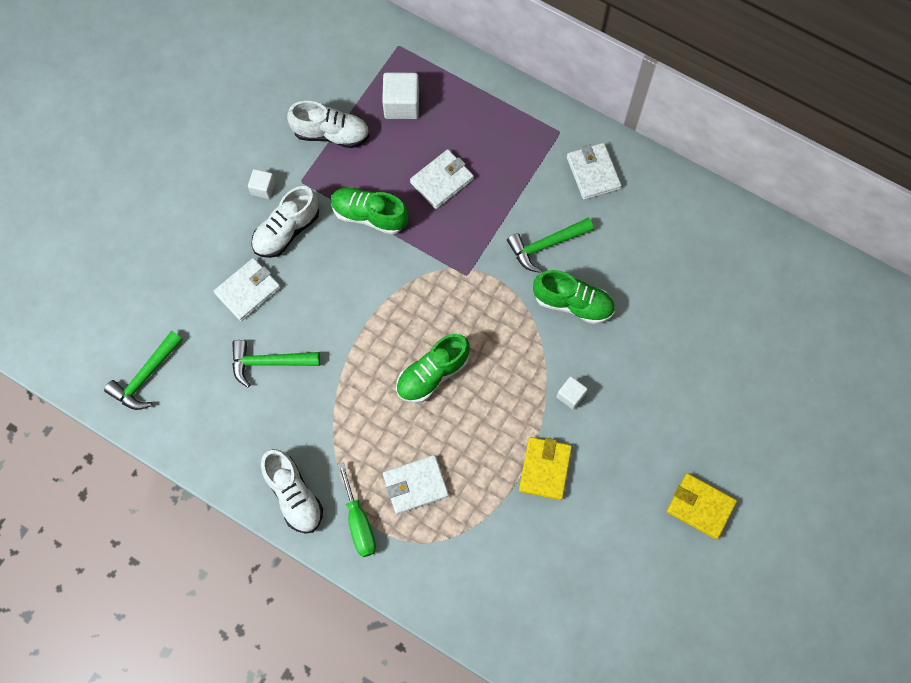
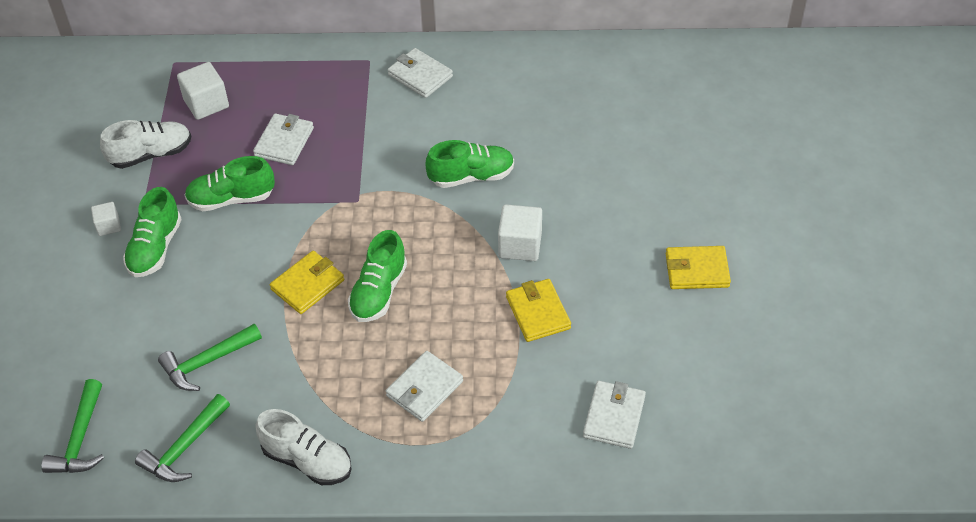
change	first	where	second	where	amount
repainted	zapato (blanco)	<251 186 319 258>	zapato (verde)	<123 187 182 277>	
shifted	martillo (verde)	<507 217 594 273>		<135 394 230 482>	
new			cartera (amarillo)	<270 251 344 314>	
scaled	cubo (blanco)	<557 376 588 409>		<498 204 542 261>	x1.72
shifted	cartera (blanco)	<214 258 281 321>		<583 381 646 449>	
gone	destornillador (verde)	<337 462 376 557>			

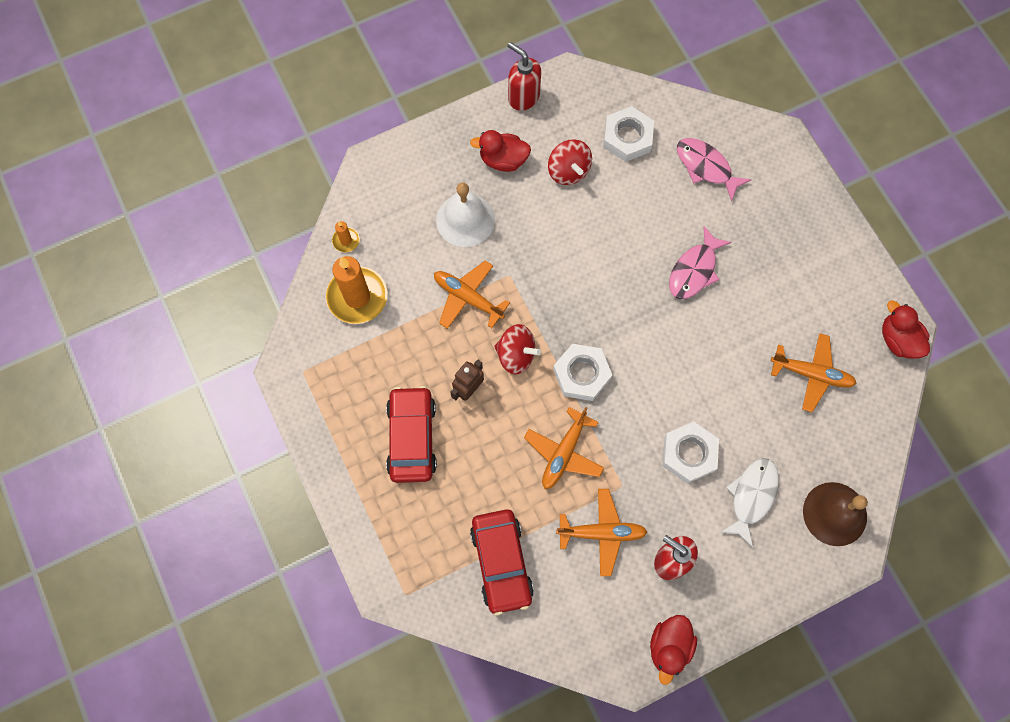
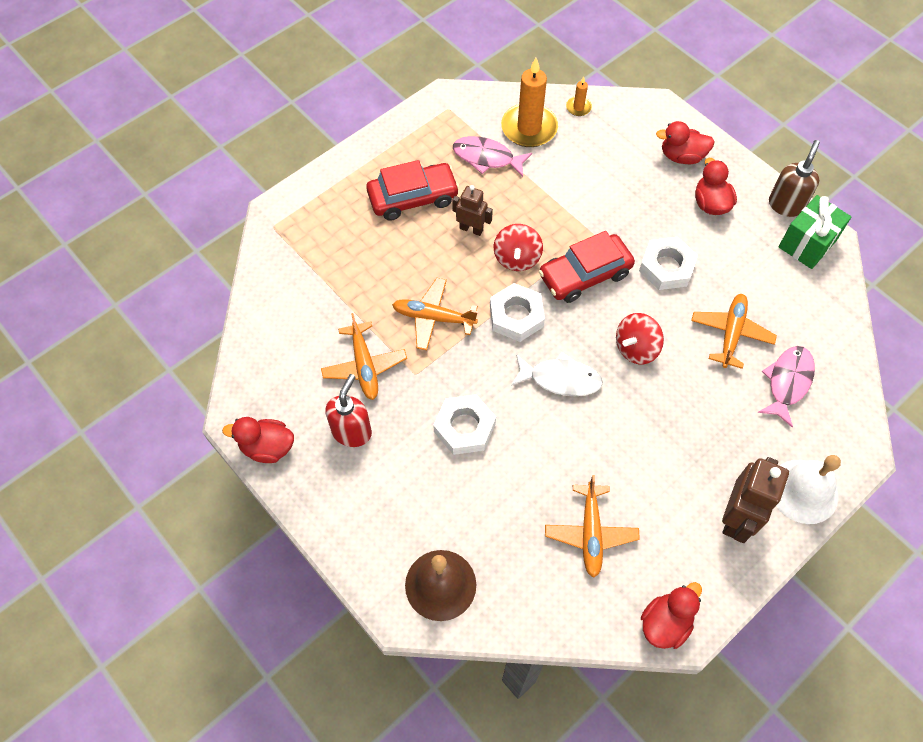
change	first	where	second	where	amount
shifted	pez (rosa)	<669 226 732 299>		<453 136 532 177>	
shifted	pez (blanco)	<721 458 779 547>		<511 352 603 396>	
shifted	coche (rojo)	<470 509 534 615>		<539 231 635 303>	
shifted	peonza (rojo)	<548 139 592 185>		<616 313 664 364>	
shifted	tuerca (blanco)	<603 106 654 162>		<639 237 698 290>	
new			pato (rojo)	<656 121 715 164>	
shifted	avión (naranja)	<434 261 510 329>		<691 294 777 369>	
new			robot (marrón)	<722 457 789 543>	
repainted	dispensador de jabón (rojo)	<508 42 541 111>	dispensador de jabón (marrón)	<769 140 820 217>	
shifted	campana (blanco)	<436 182 495 247>		<776 455 841 524>	
new			regalo (verde)	<779 195 851 269>	

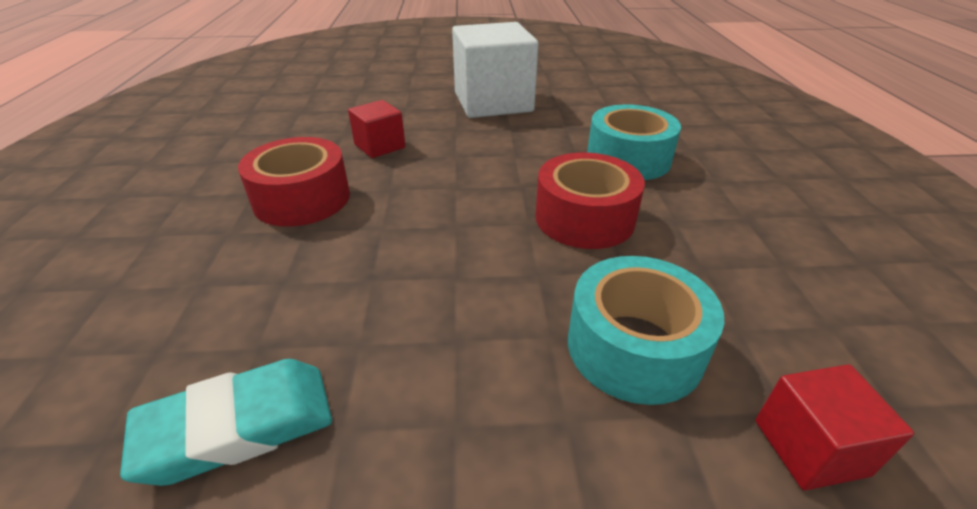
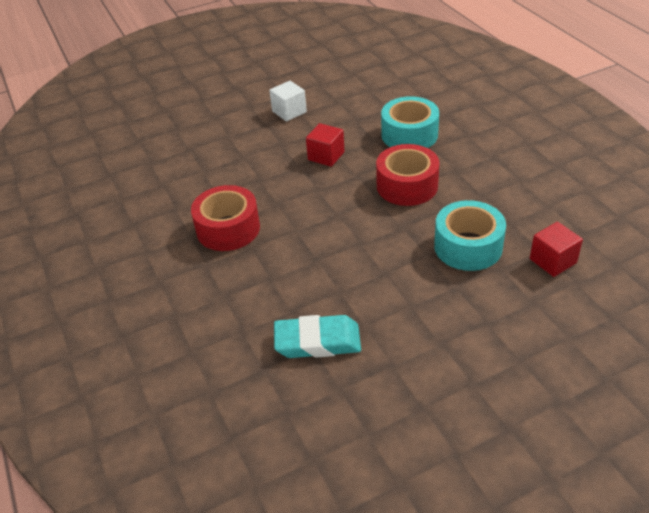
change	first	where	second	where	amount
scaled	cubo (blanco)	<452 22 538 118>		<269 81 307 121>	x0.49
rotated	goma de borrar (turquesa)	<120 359 332 486>		<274 315 361 358>	45 degrees clockwise
shifted	cubo (rojo)	<348 100 405 158>		<306 123 344 167>	

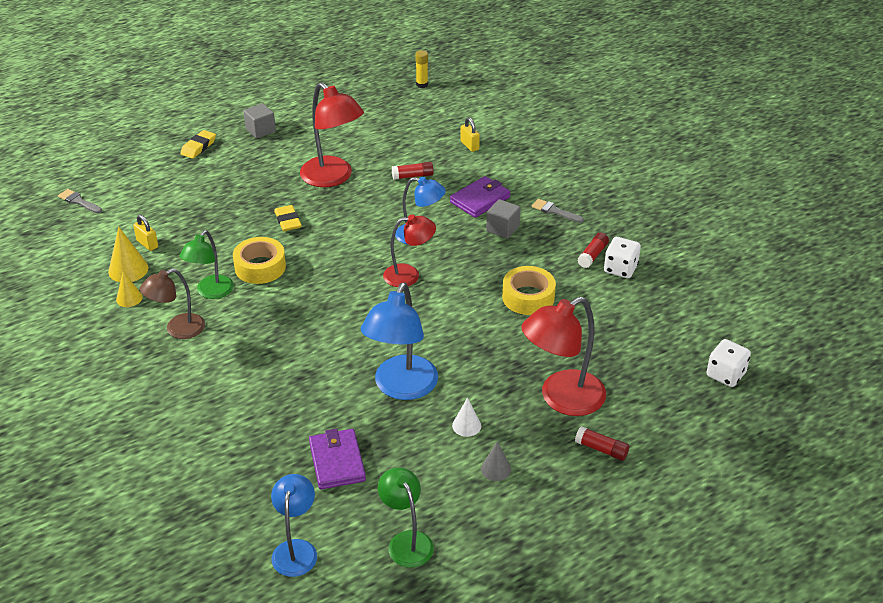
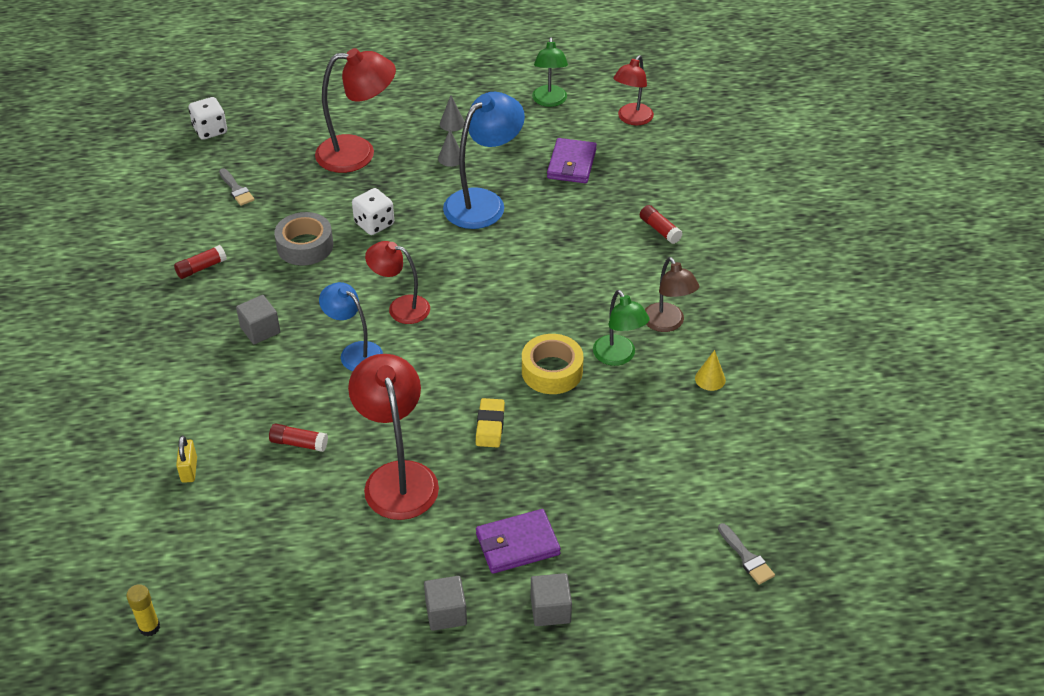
change	first	where	second	where	amount
shifted	pincel (gris)	<532 199 584 223>		<219 168 255 206>	
repainted	cinta adhesiva (amarillo)	<502 266 556 315>	cinta adhesiva (gris)	<274 212 333 266>	
shifted	dado (blanco)	<604 237 641 278>		<352 188 394 235>	
repainted	cono (blanco)	<452 398 481 437>	cono (gris)	<438 129 460 167>	
shifted	cartera (morado)	<450 176 510 218>		<476 509 561 574>	
swapped	goma de borrar (amarillo)	<180 130 216 159>	cubo (gris)	<531 573 572 626>	
rotated	lámpara (verde)	<179 230 234 299>		<593 290 650 366>	105 degrees clockwise
repainted	lámpara (azul)	<271 474 317 577>	lámpara (rojo)	<613 55 654 125>	
shifted	barra de pegamento (rojo)	<575 426 629 461>		<640 205 683 244>	
rotated	lámpara (marrón)	<140 268 205 339>		<645 257 699 332>	75 degrees clockwise
gone	cono (amarillo)	<108 226 149 282>			
gone	candado (amarillo)	<133 215 158 251>			

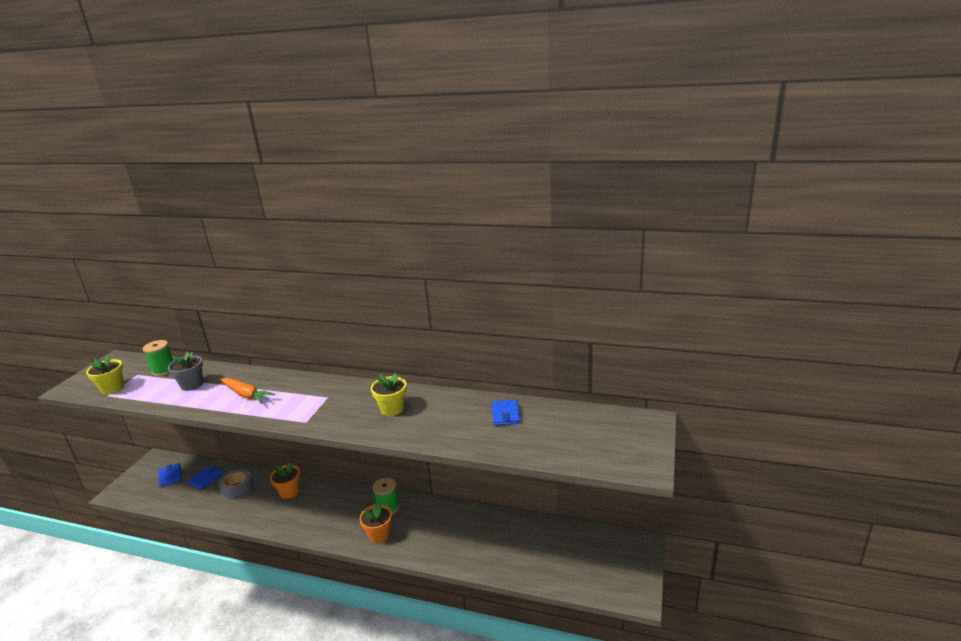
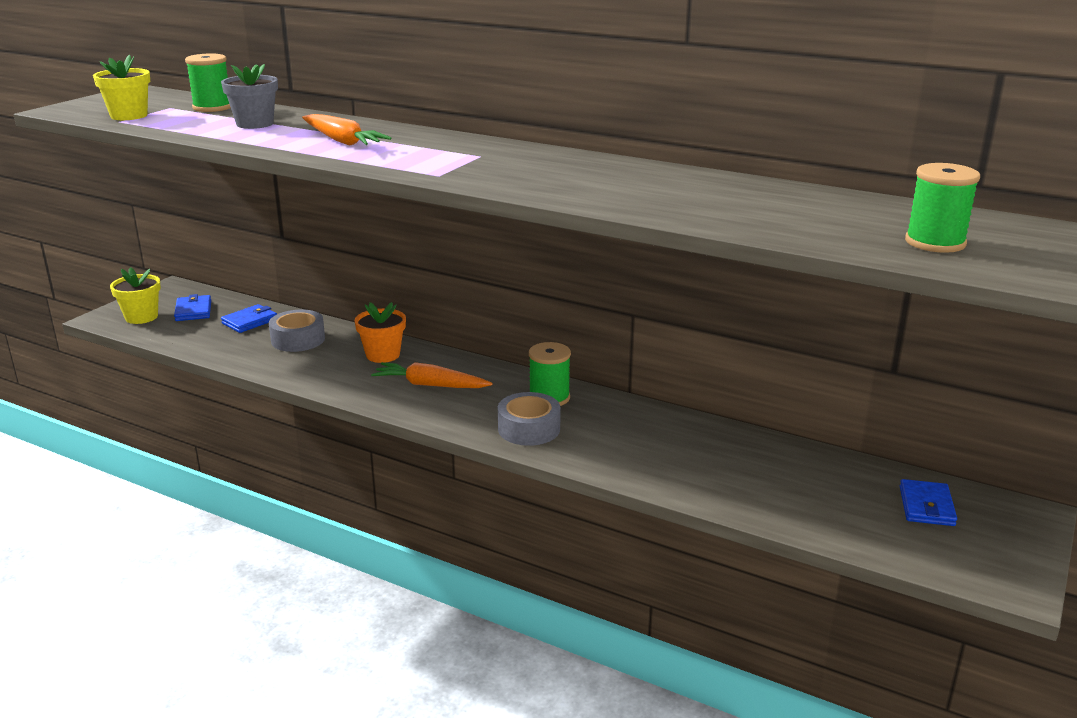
change	first	where	second	where	amount
shifted	maceta (amarillo)	<371 373 407 416>		<110 267 161 324>	
new			zanahoria (naranja)	<371 362 493 388>	
swapped	maceta (naranja)	<359 503 392 543>	cinta adhesiva (gris)	<498 392 561 446>	
shifted	cartera (azul)	<492 400 520 426>		<900 479 957 526>	
new			carrete (verde)	<905 163 980 253>	

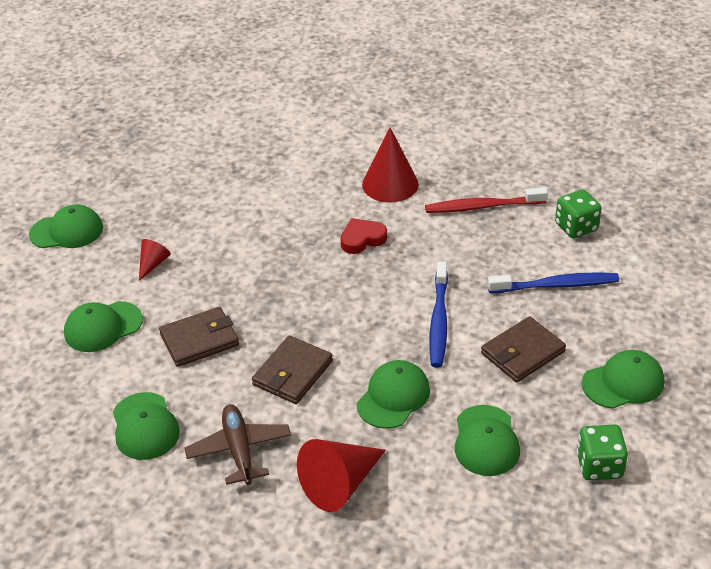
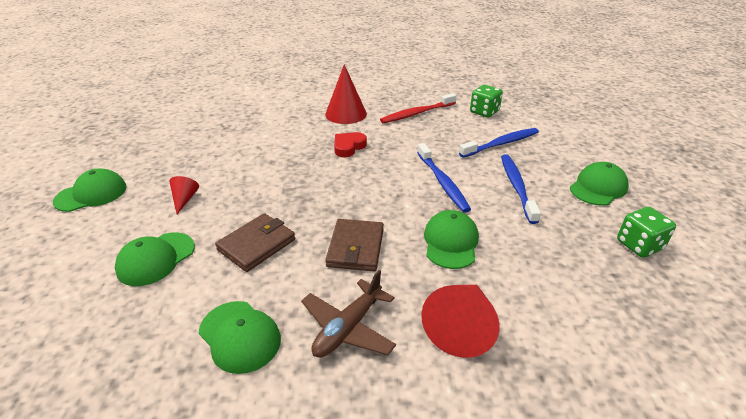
change	first	where	second	where	amount
rotated	avión (marrón)	<185 404 291 485>		<301 270 396 358>	105 degrees counterclockwise
swapped	cartera (marrón)	<481 316 566 382>	cepillo de dientes (azul)	<501 154 541 224>	
gone	gorra (verde)	<455 405 520 476>			

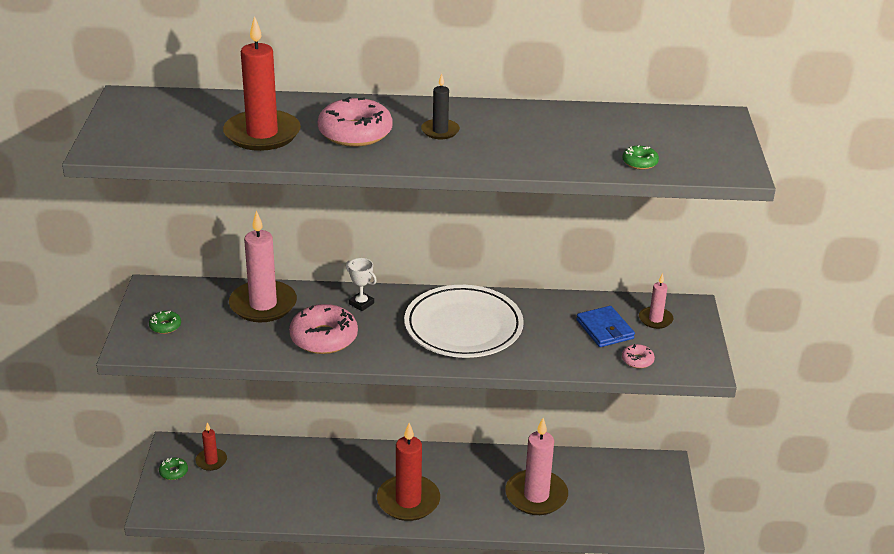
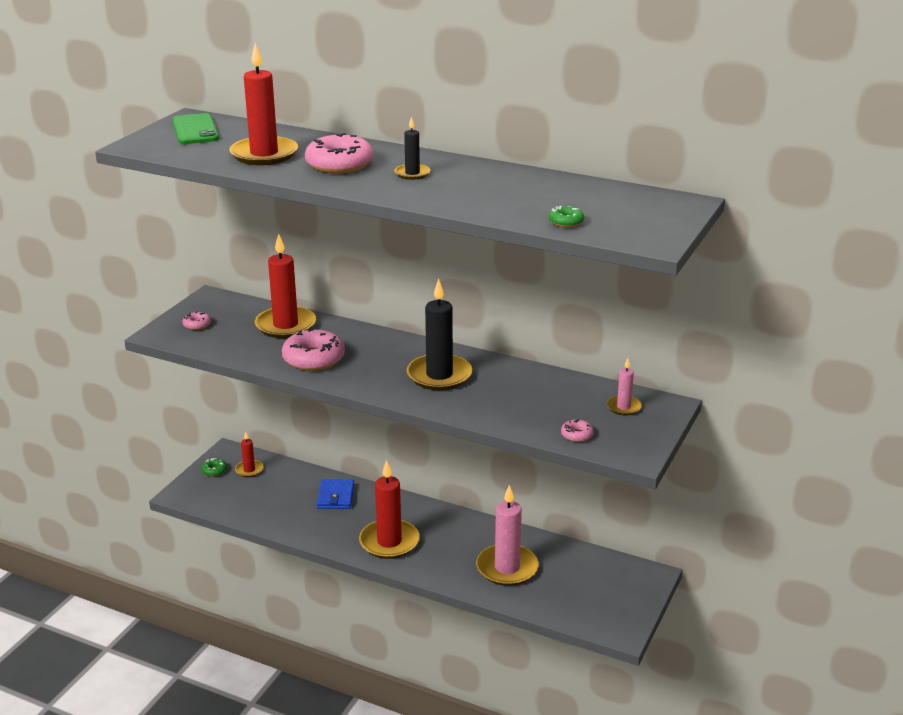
change	first	where	second	where	amount
new			móvil (verde)	<173 113 219 144>	
repainted	rosquilla (verde)	<149 311 181 334>	rosquilla (rosa)	<182 312 211 330>	
repainted	vela (rosa)	<229 211 297 322>	vela (rojo)	<255 234 316 338>	
shifted	cartera (azul)	<576 306 635 347>		<317 479 354 509>	
swapped	plato (blanco)	<404 285 524 358>	vela (negro)	<407 279 472 390>	
gone	trofeo (blanco)	<346 258 377 311>			

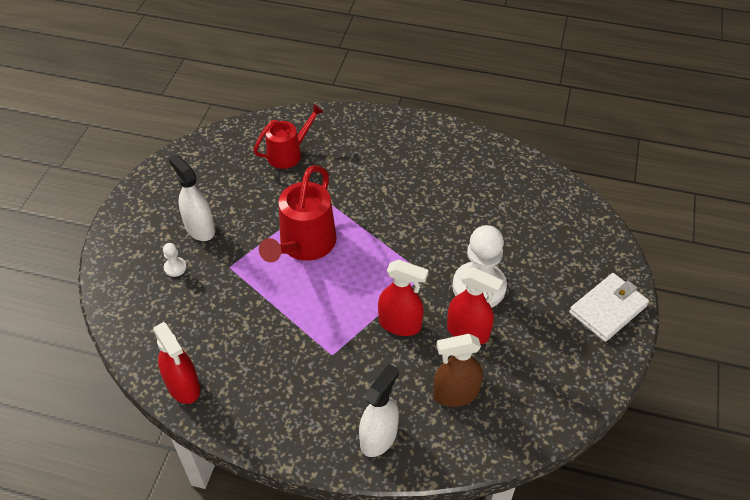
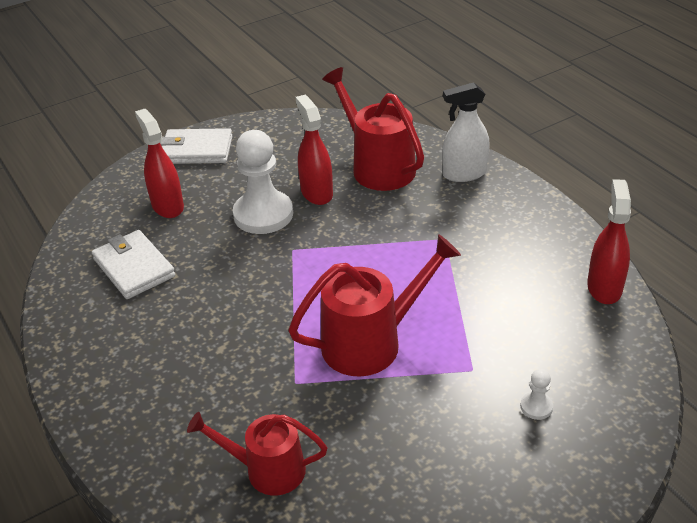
change	first	where	second	where	amount
new			cartera (blanco)	<92 230 176 299>	
shifted	pulverizador (rojo)	<378 260 428 336>		<135 109 184 218>	
swapped	pulverizador (marrón)	<433 334 483 407>	regadera (rojo)	<322 67 424 191>	
gone	pulverizador (blanco)	<168 154 215 241>			

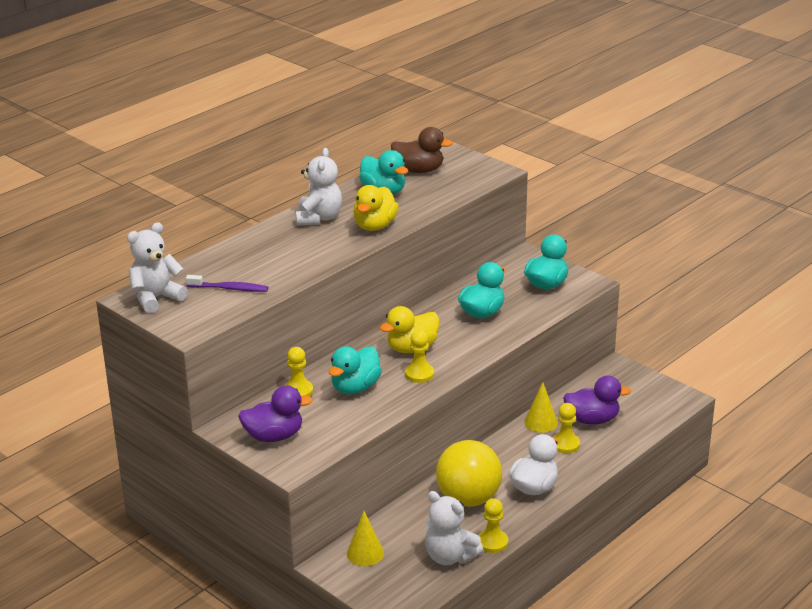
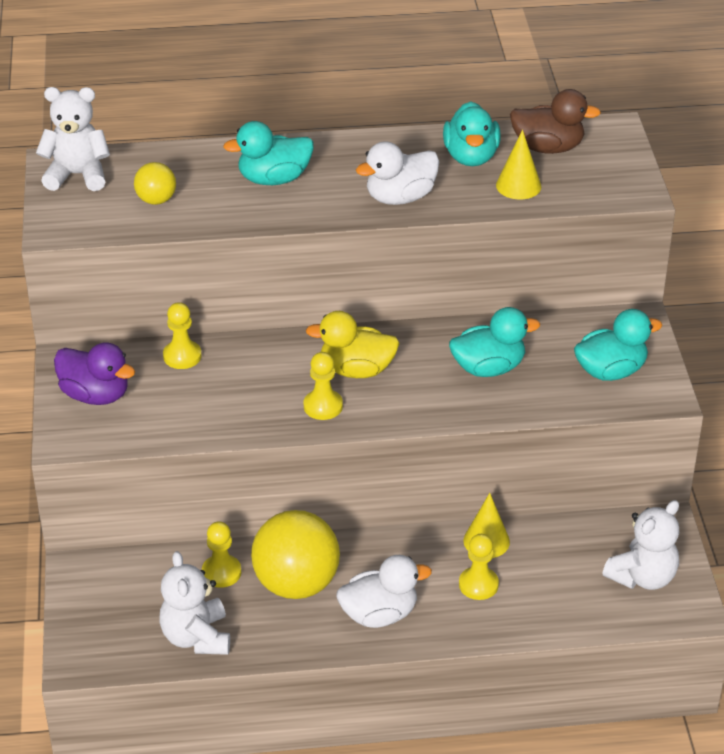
change	first	where	second	where	amount
swapped	cepillo de dientes (morado)	<186 275 268 292>	pelota (amarillo)	<134 162 176 205>	
shifted	peón (amarillo)	<479 498 508 553>		<202 521 241 588>	
shifted	pato (turquesa)	<329 346 382 394>		<223 121 314 185>	
repainted	pato (amarillo)	<353 185 399 231>	pato (blanco)	<356 141 439 205>	
shifted	cono (amarillo)	<347 511 384 566>		<496 130 541 199>	
rotated	pato (marrón)	<391 127 453 173>		<510 89 601 154>	45 degrees counterclockwise
shifted	osito (blanco)	<295 148 342 226>		<603 500 679 590>	
gone	pato (morado)	<563 375 631 425>			

